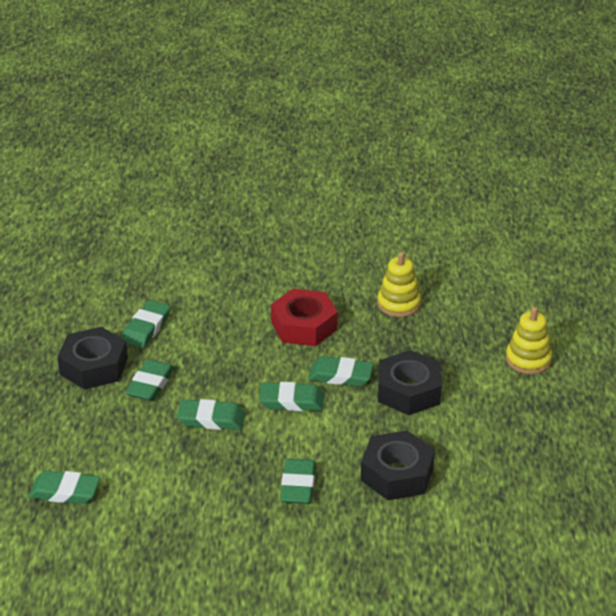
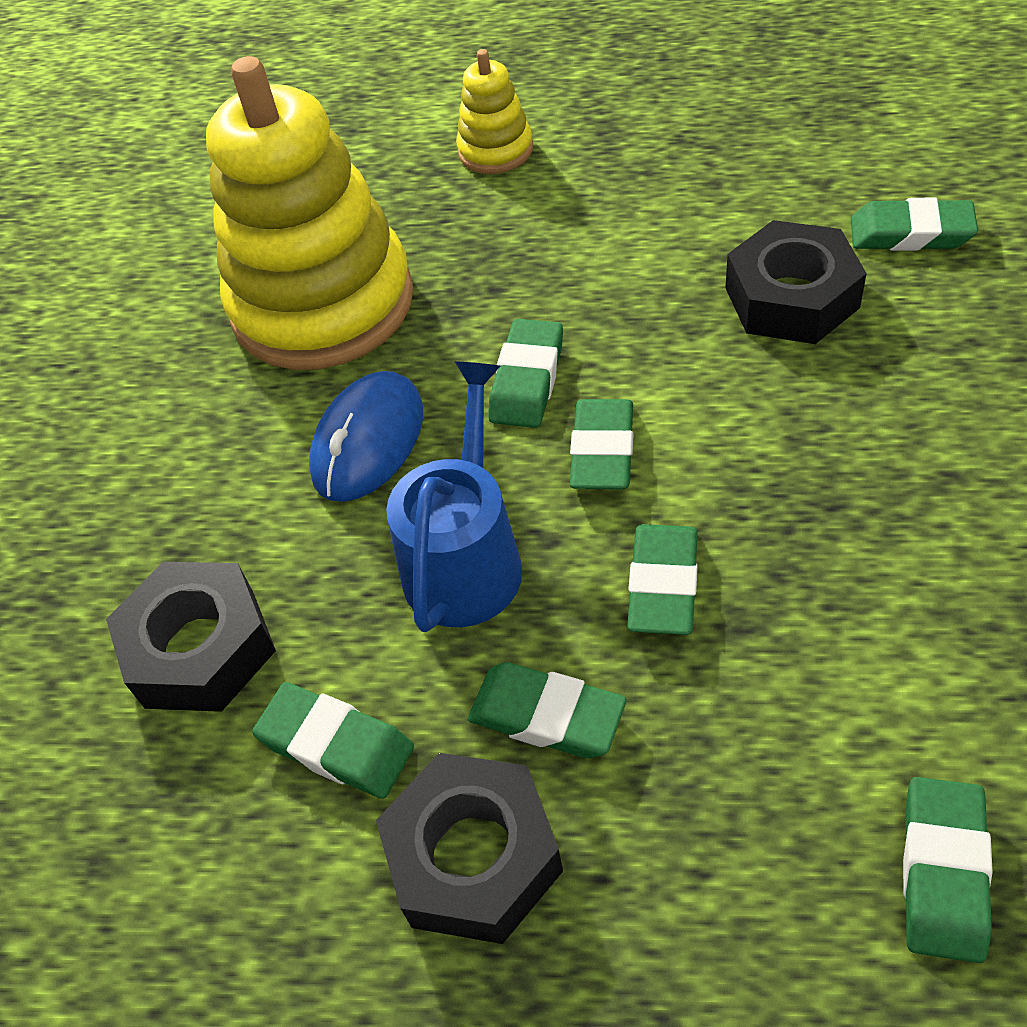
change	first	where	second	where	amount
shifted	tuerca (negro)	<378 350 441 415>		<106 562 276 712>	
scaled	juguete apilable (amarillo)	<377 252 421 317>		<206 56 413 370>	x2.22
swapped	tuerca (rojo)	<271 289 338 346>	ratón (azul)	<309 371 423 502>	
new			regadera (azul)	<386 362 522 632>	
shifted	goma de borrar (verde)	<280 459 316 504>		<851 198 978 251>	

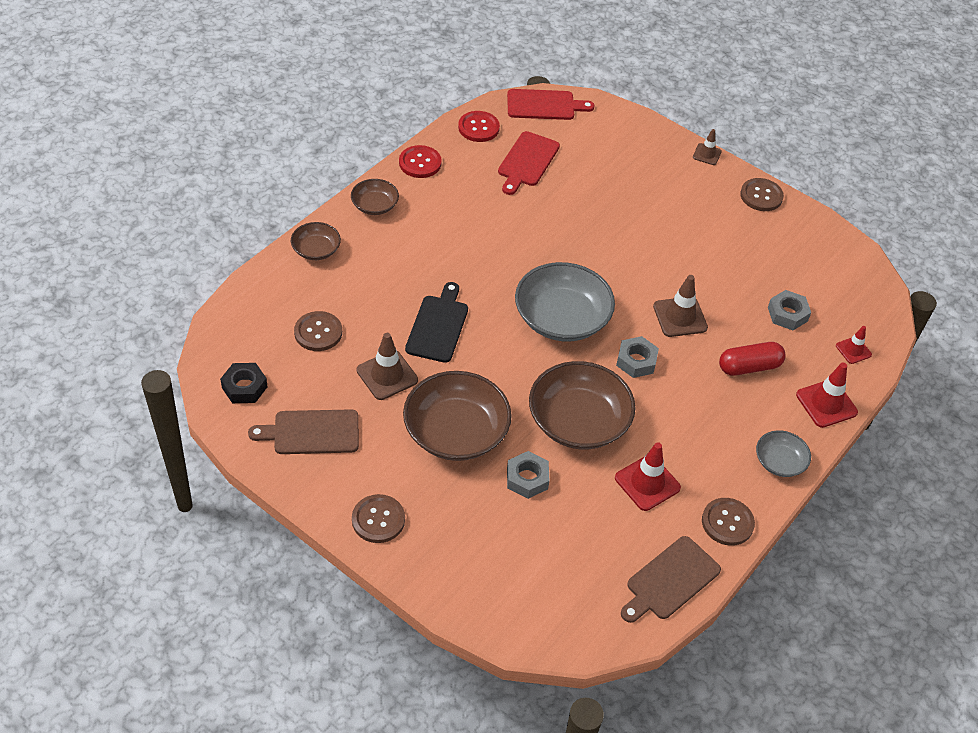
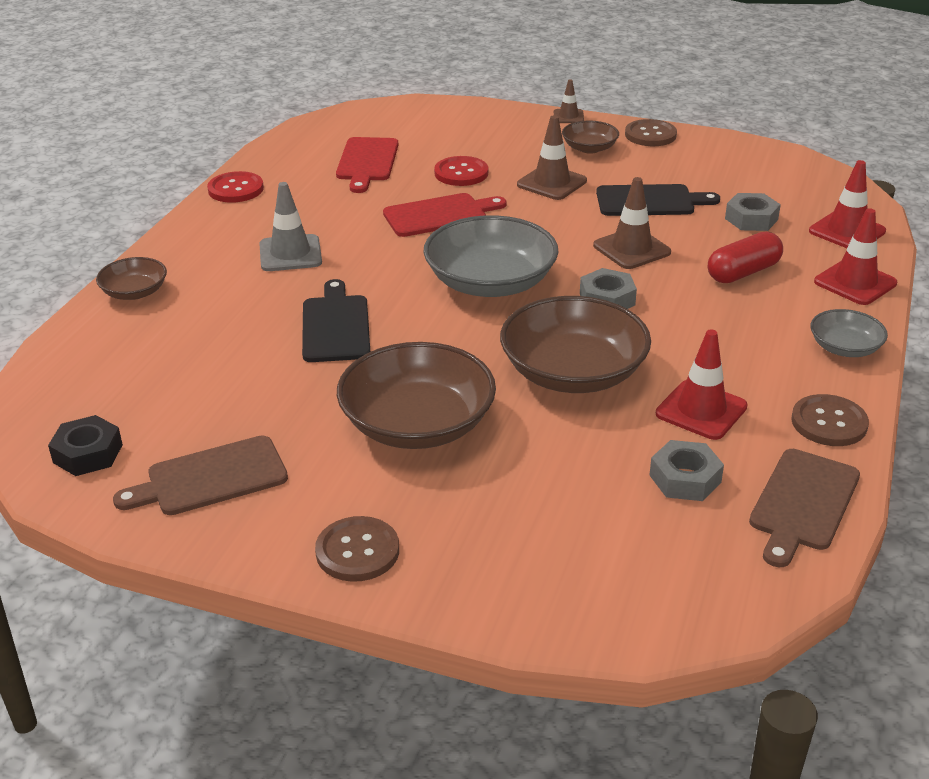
change	first	where	second	where	amount
new			cono de tráfico (gris)	<259 182 322 271>	
shifted	tabla de cortar (rojo)	<507 89 595 120>		<383 193 507 237>	
shifted	botón (rojo)	<458 111 500 142>		<434 156 488 186>	
shifted	cono de tráfico (marrón)	<357 333 418 400>		<517 115 587 200>	
shifted	cuenco (marrón)	<351 179 399 215>		<562 120 619 154>	
new			tabla de cortar (negro)	<596 184 720 216>	
shifted	tuerca (gris)	<507 451 550 499>		<650 440 724 501>	
scaled	cono de tráfico (rojo)	<836 326 872 364>		<809 160 886 248>	x1.67
gone	botón (marrón)	<294 311 342 351>			

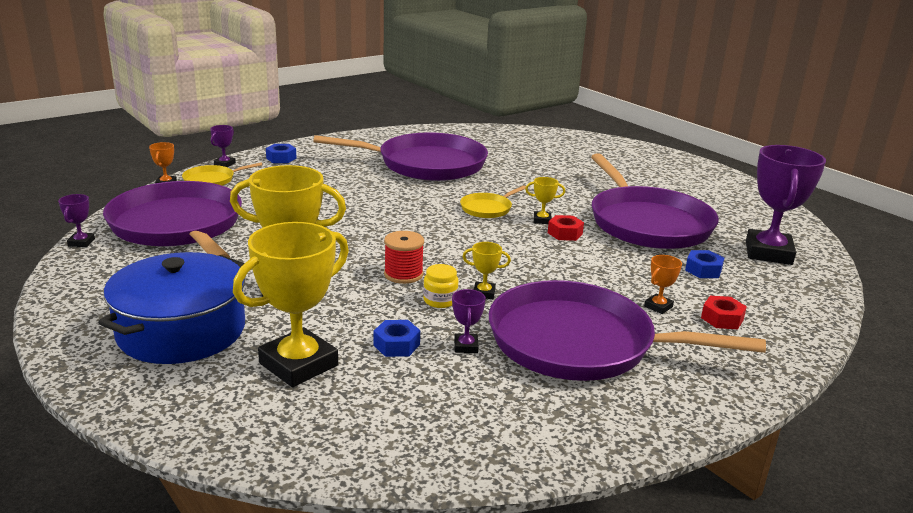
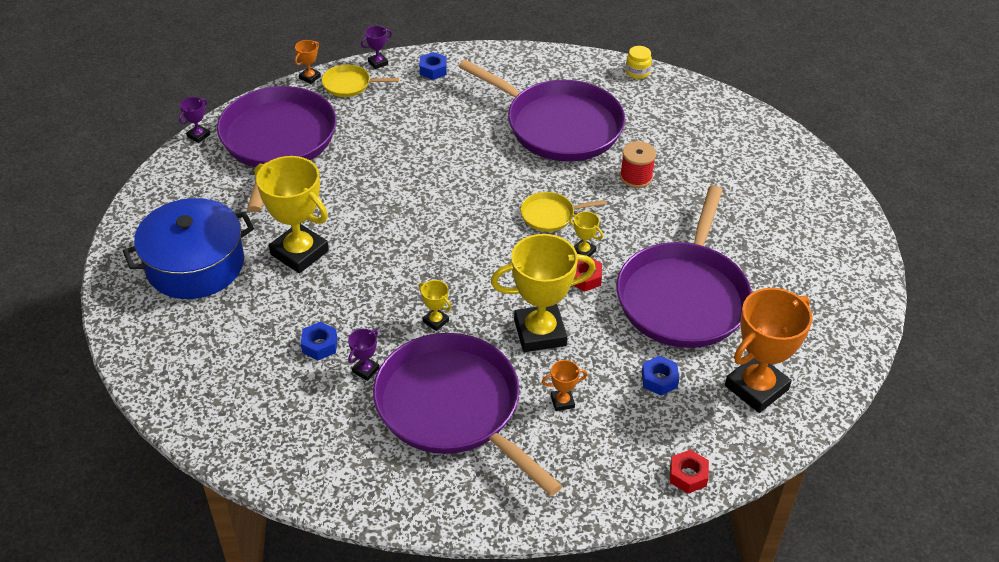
change	first	where	second	where	amount
shifted	trofeo (amarillo)	<233 222 349 387>		<491 234 596 352>	
shifted	carrete (rojo)	<384 231 424 284>		<620 141 656 188>	
shifted	tarro (amarillo)	<423 264 458 308>		<626 46 652 79>	
shifted	tuerca (rojo)	<701 296 747 329>		<670 450 709 493>	
repainted	trofeo (morado)	<746 145 826 265>	trofeo (naranja)	<725 288 813 413>	

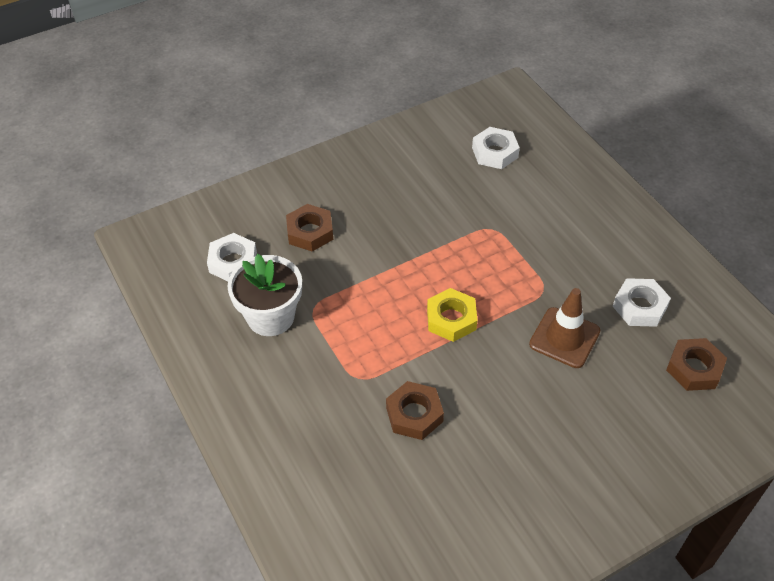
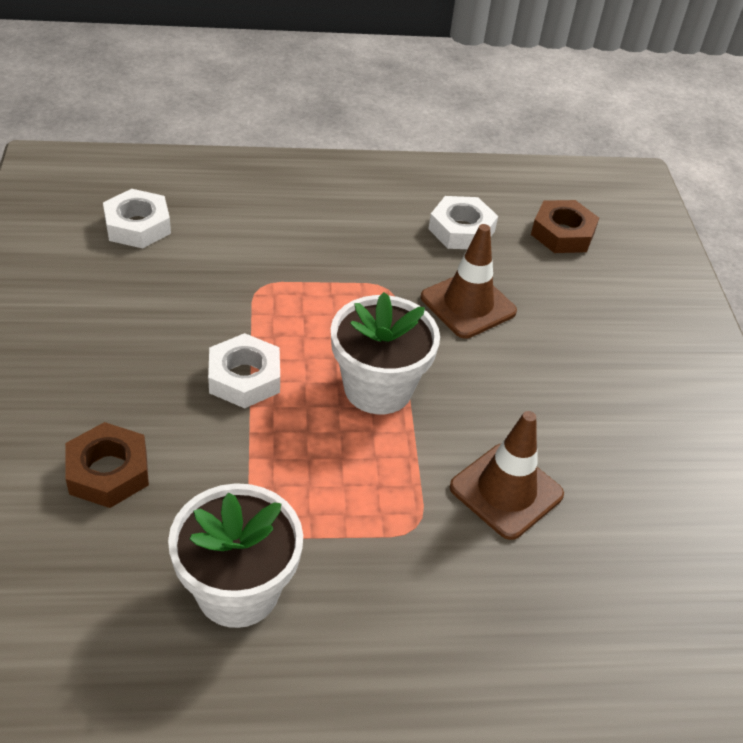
change	first	where	second	where	amount
shifted	tuerca (blanco)	<207 233 257 281>		<208 333 280 408>	
swapped	tuerca (amarillo)	<427 288 478 342>	maceta (blanco)	<331 292 440 414>	
swapped	tuerca (marrón)	<386 381 444 440>	cono de tráfico (marrón)	<450 411 564 540>	

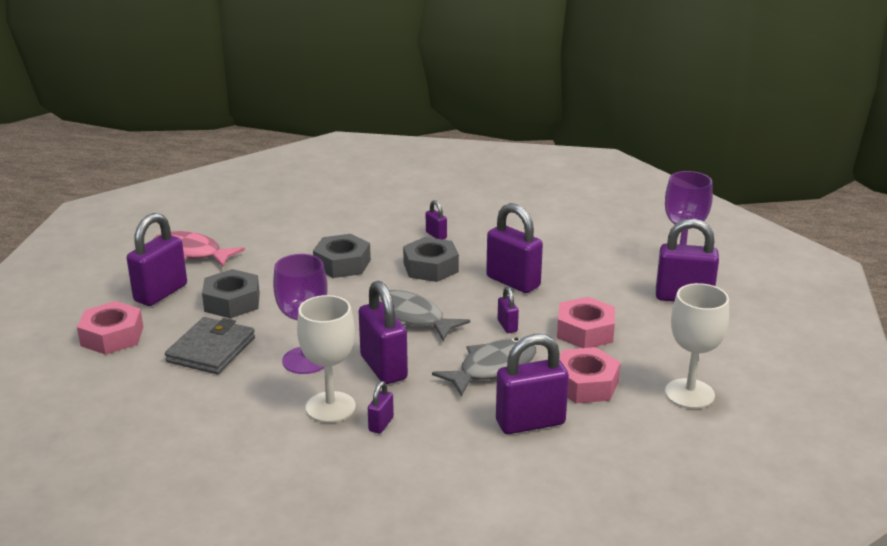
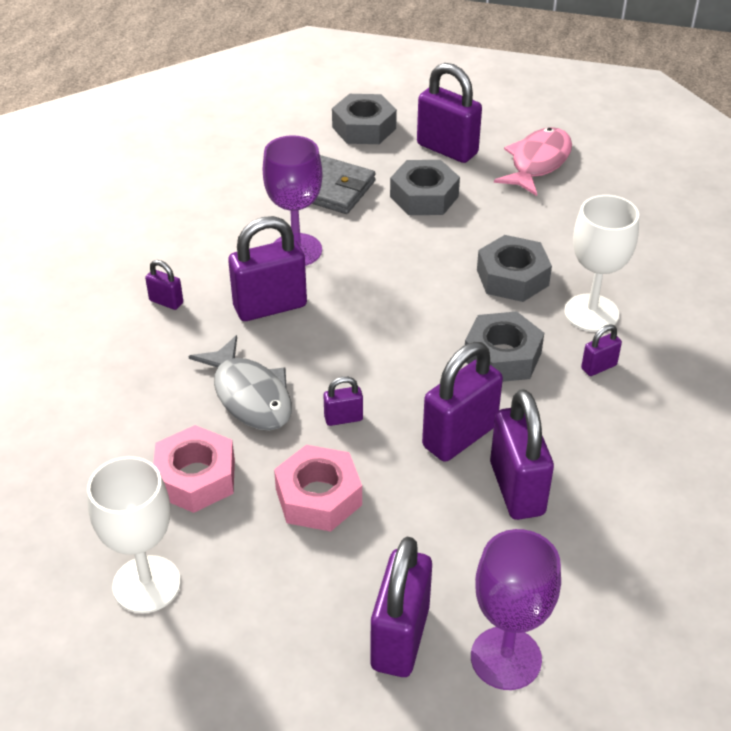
change	first	where	second	where	amount
repainted	tuerca (rosa)	<77 301 143 355>	tuerca (gris)	<332 94 397 144>	
shifted	candado (morado)	<496 334 569 434>		<490 389 554 520>	
shifted	copa (blanco)	<297 295 356 423>		<564 195 639 332>	
gone	pez (gris)	<379 290 470 341>			

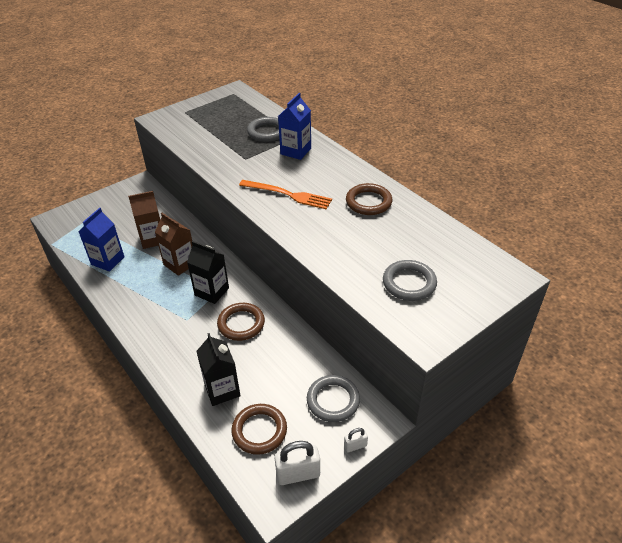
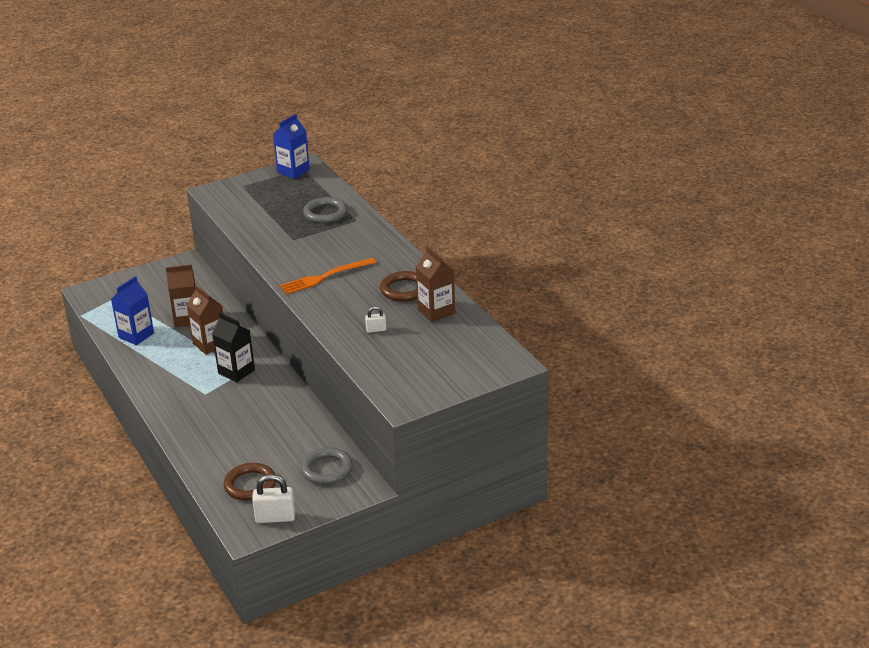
change	first	where	second	where	amount
shifted	cartón de leche (azul)	<278 93 311 160>		<273 114 310 179>	
rotated	tenedor (naranja)	<239 180 332 209>		<280 258 376 294>	120 degrees clockwise
shifted	candado (blanco)	<344 428 368 452>		<365 306 386 333>	
new			cartón de leche (marrón)	<416 246 455 322>	
gone	cartón de leche (negro)	<196 333 240 406>			
gone	anillo (marrón)	<217 303 265 341>			
gone	anillo (gris)	<383 260 437 301>			

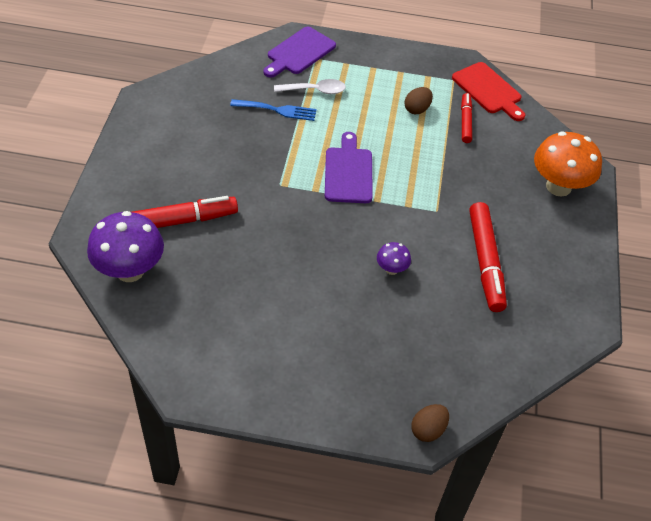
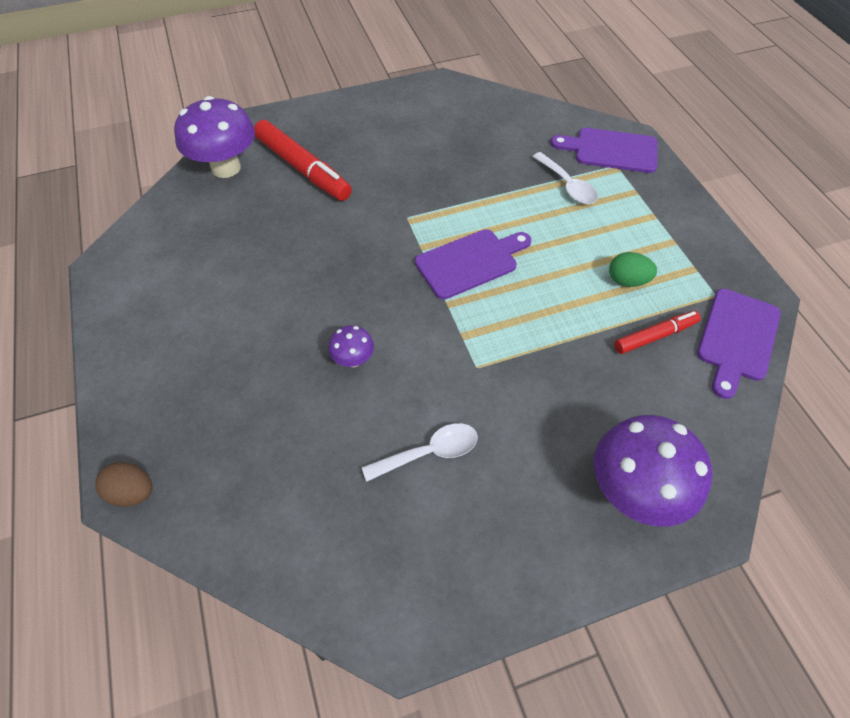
change	first	where	second	where	amount
swapped	rotulador (rojo)	<469 202 507 312>	cuchara (blanco)	<361 423 478 482>	
repainted	seta (naranja)	<534 131 602 197>	seta (morado)	<594 415 712 527>	
repainted	huevo (marrón)	<405 87 433 114>	huevo (verde)	<609 252 657 287>	
repainted	tabla de cortar (rojo)	<452 62 525 121>	tabla de cortar (morado)	<697 289 781 399>	
gone	tenedor (azul)	<230 99 317 121>			

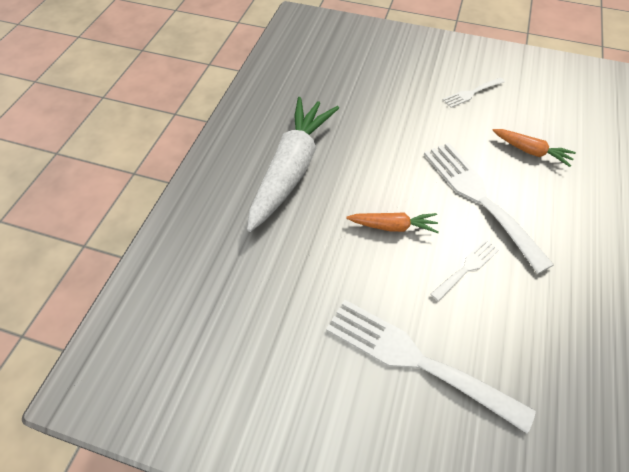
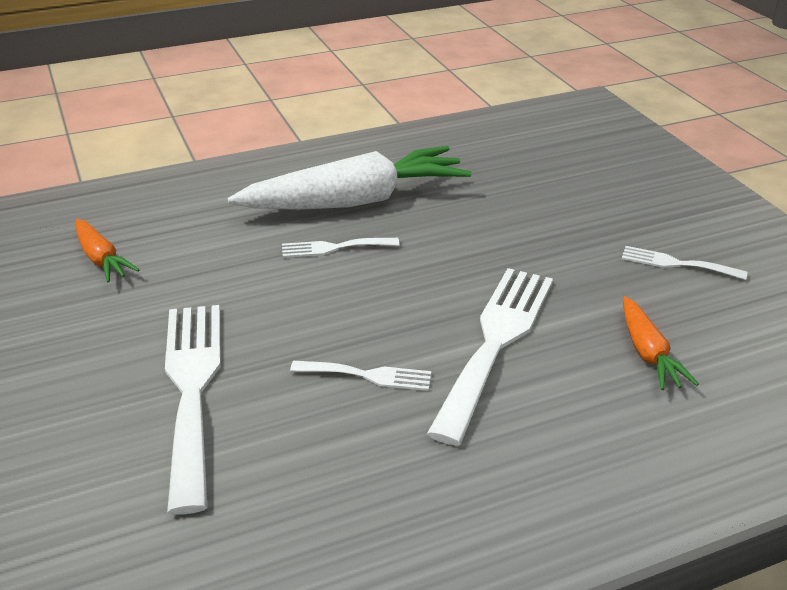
change	first	where	second	where	amount
shifted	zanahoria (naranja)	<346 212 439 233>		<76 219 139 282>	
new			tenedor (blanco)	<282 238 399 258>	

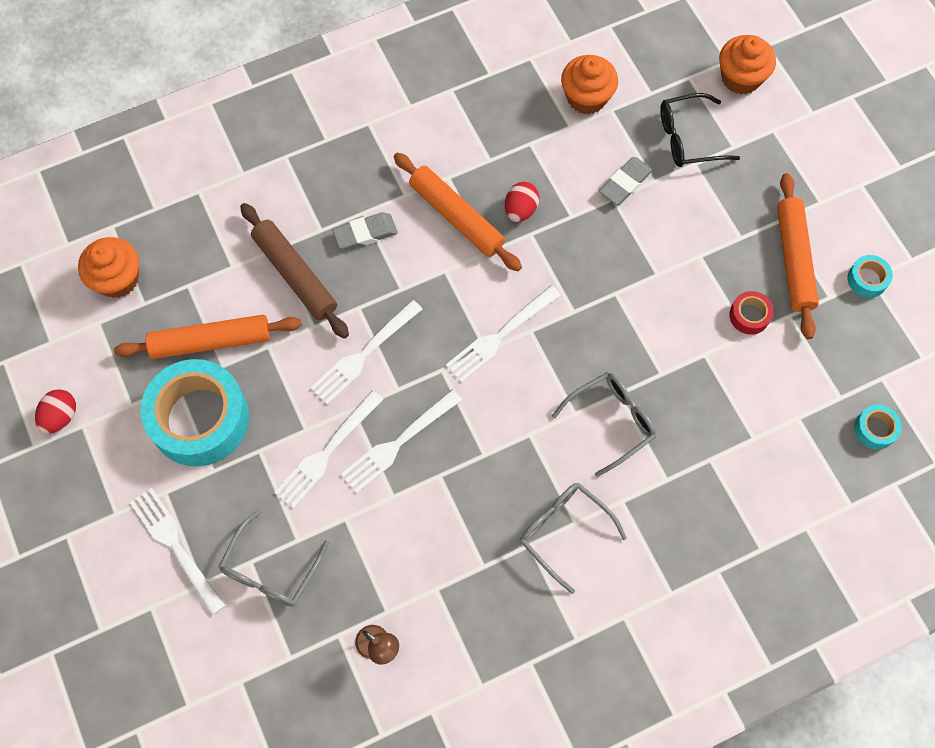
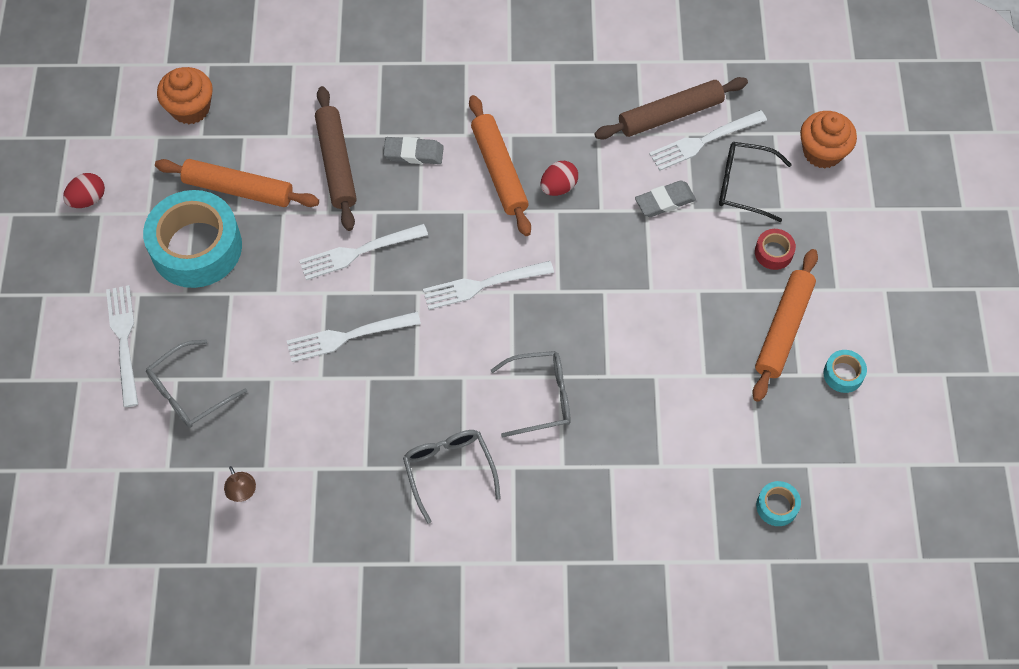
change	first	where	second	where	amount
swapped	magdalena (naranja)	<561 55 618 114>	rodillo (marrón)	<594 77 748 140>	
shifted	tenedor (blanco)	<274 390 383 509>		<649 110 767 171>	
shifted	cinta adhesiva (rojo)	<729 291 774 335>		<755 229 796 270>	

